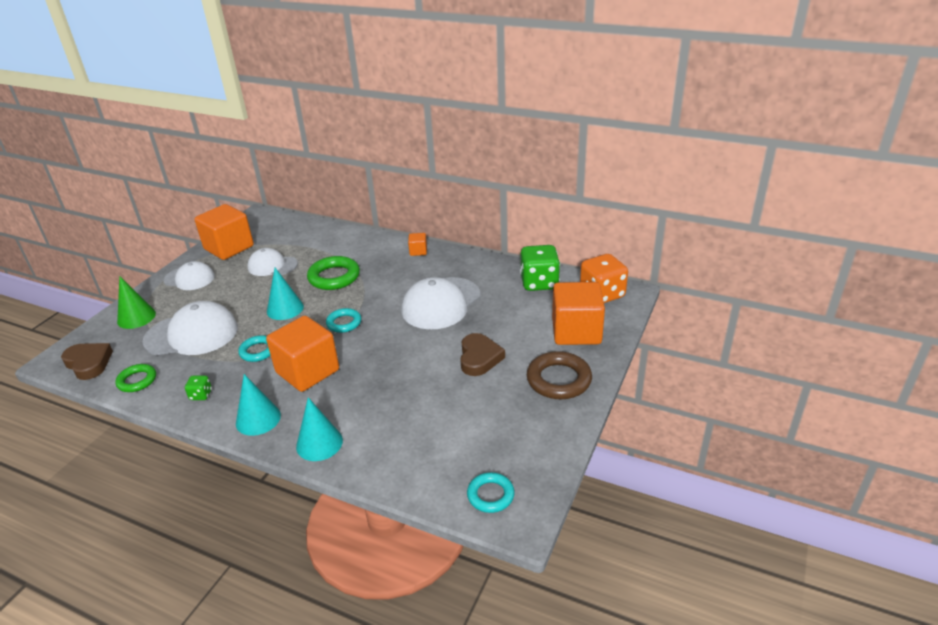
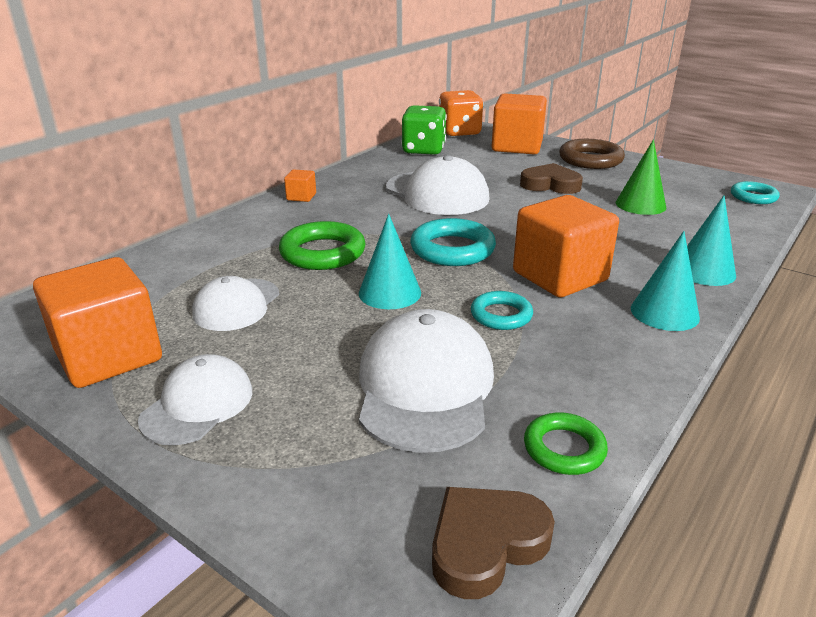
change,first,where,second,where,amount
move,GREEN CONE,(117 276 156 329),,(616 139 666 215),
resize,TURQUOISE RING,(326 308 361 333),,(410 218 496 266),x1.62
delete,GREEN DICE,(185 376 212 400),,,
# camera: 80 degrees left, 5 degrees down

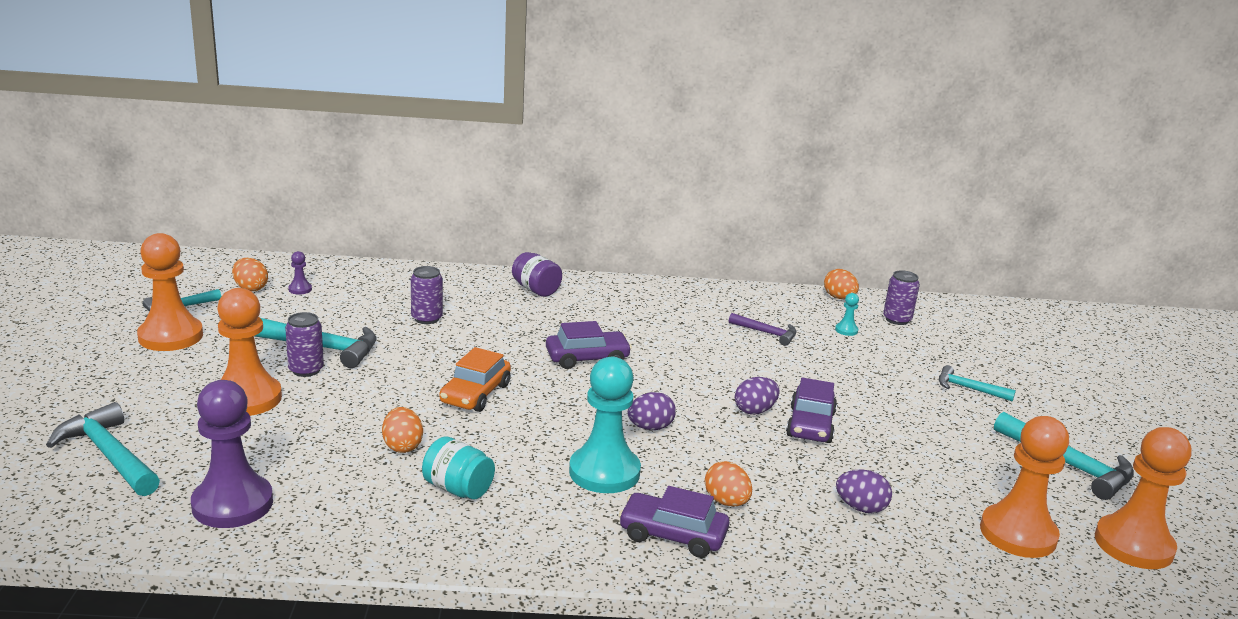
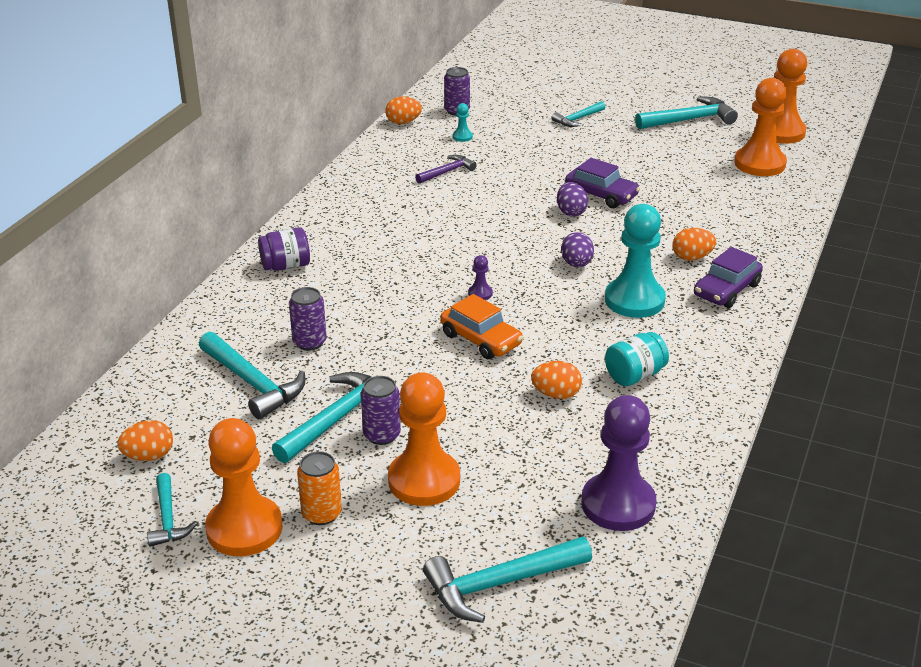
change,first,where,second,where,amount
move,PURPLE PAWN,(288 251 312 295),,(468 255 493 300),
delete,PURPLE CAR,(546 321 632 369),,,
delete,PURPLE EGG,(836 470 892 513),,,
insert,,,TURQUOISE HAMMER,(199 331 305 419),
insert,,,ORANGE CAN,(297 451 342 525),
# camera: 65 degrees left, 10 degrees up

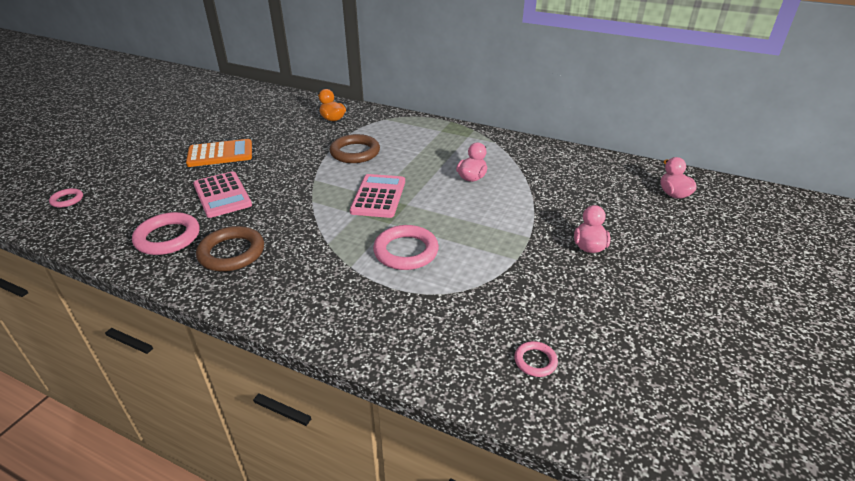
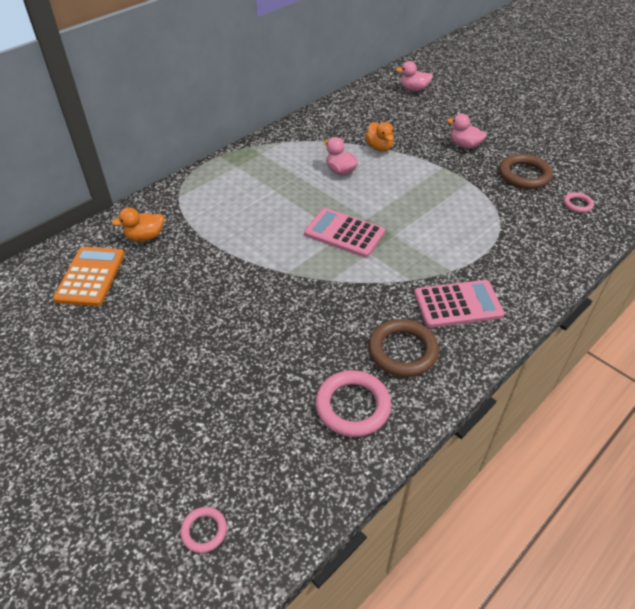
change,first,where,second,where,amount
move,BROWN RING,(330 134 380 163),,(499 154 553 189),
move,ORANGE CALCULATOR,(186 139 252 167),,(53 247 125 306),
move,PINK CALCULATOR,(193 171 252 218),,(414 280 505 328),
delete,PINK RING,(373 225 439 270),,,
insert,,,ORANGE DUCK,(365 122 394 151),
# camera: 70 degrees left, 10 degrees up

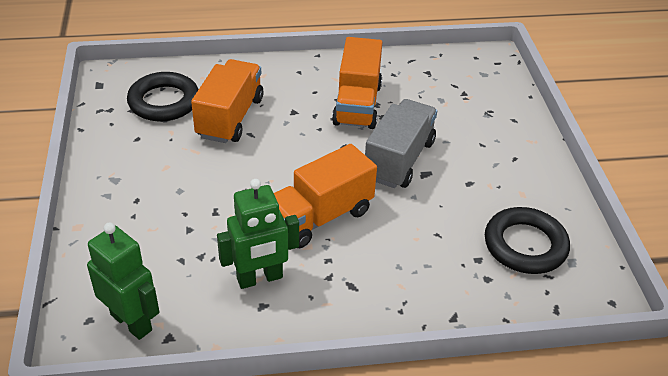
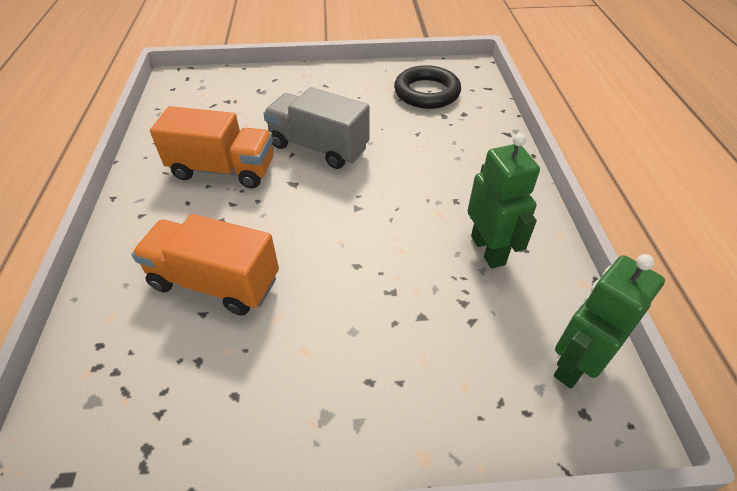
change,first,where,second,where,amount
delete,BLACK RING,(127 72 199 121),,,
delete,ORANGE TRUCK,(274 144 377 248),,,
# camera: 85 degrees left, 5 degrees up

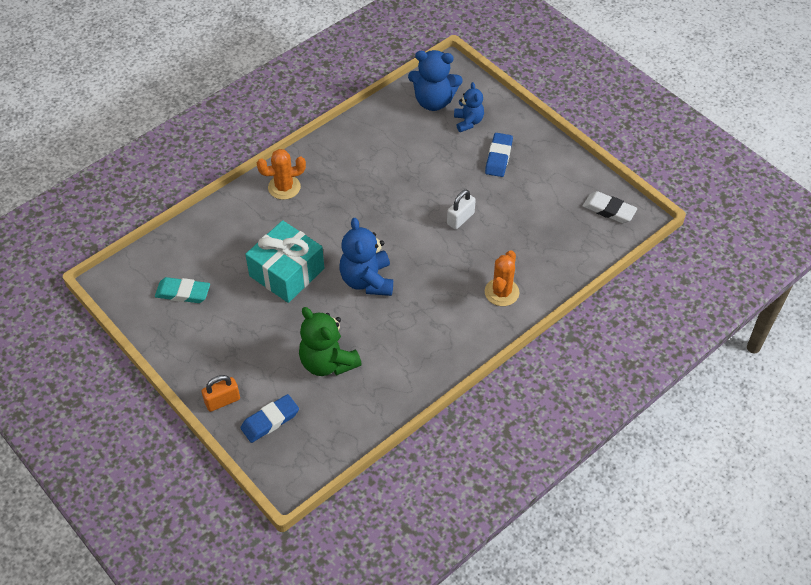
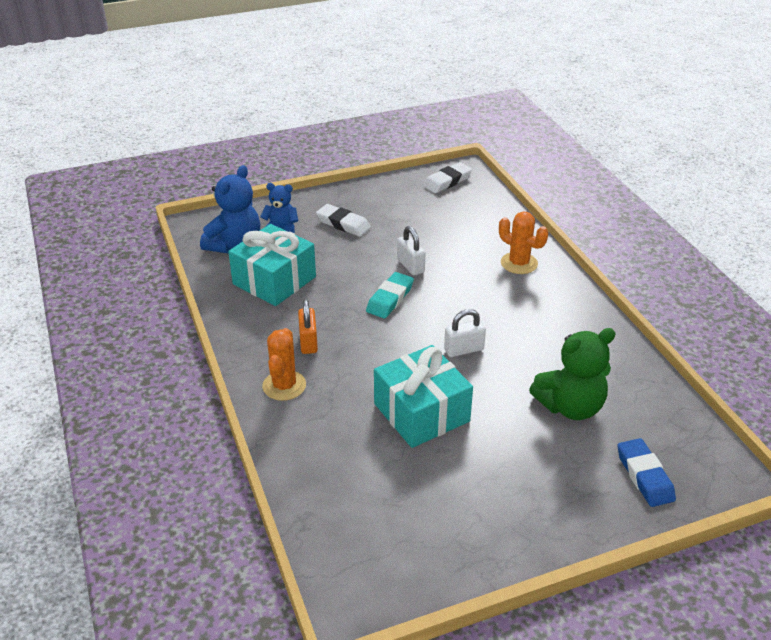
change,first,where,second,where,amount
recolor,BLUE ERASER,(485 133 513 177),WHITE ERASER,(316 204 371 237),
replace,BLUE TEDDY BEAR,(340 218 393 296),WHITE PADLOCK,(444 309 486 357),
move,TURQUOISE ERASER,(155 277 210 303),,(366 272 414 318),
move,ORANGE PADLOCK,(202 375 240 412),,(298 299 318 354),
insert,,,TURQUOISE GIFT,(228 224 316 306),
# camera: 70 degrees left, 15 degrees down

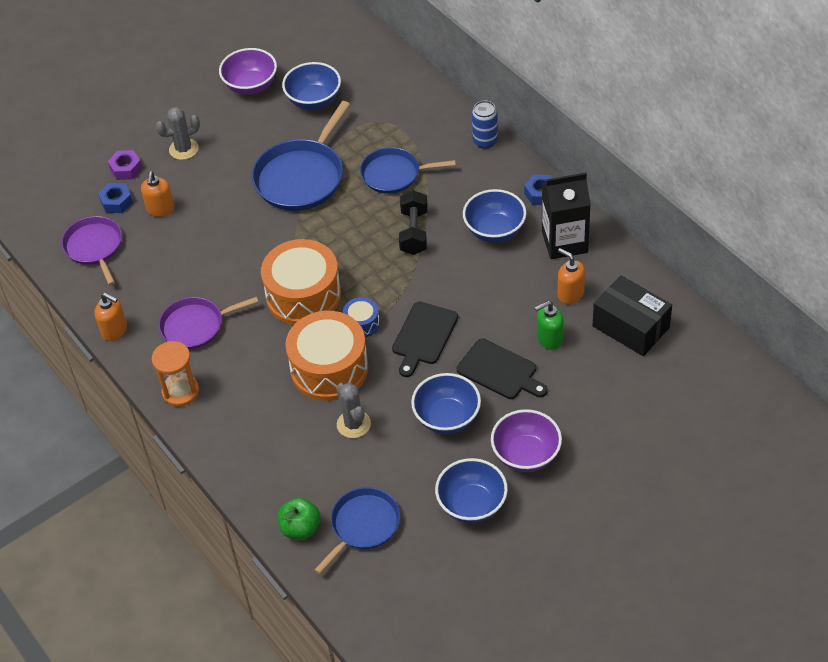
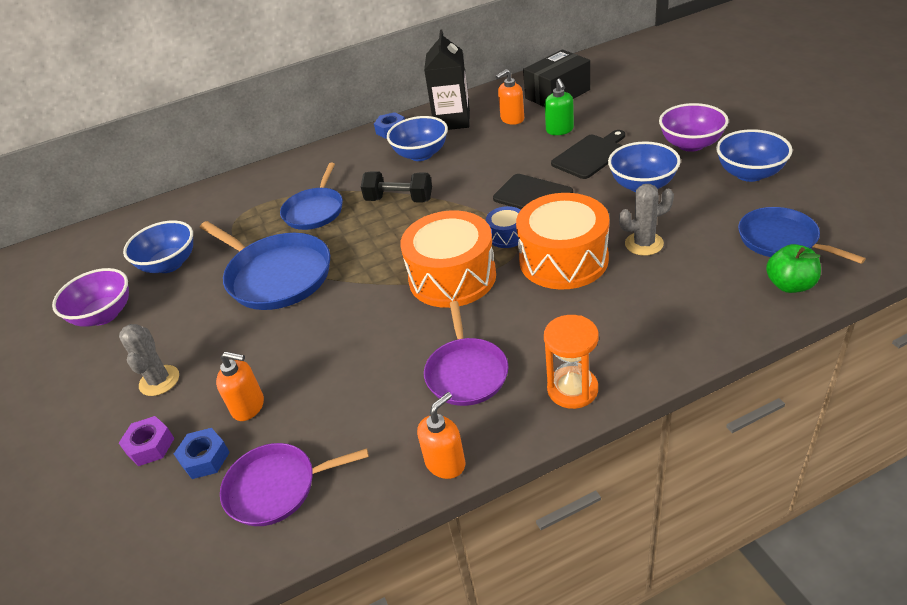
change,first,where,second,where,amount
delete,BLUE CAN,(472 101 498 149),,,
# camera: 75 degrees left, 10 degrees down

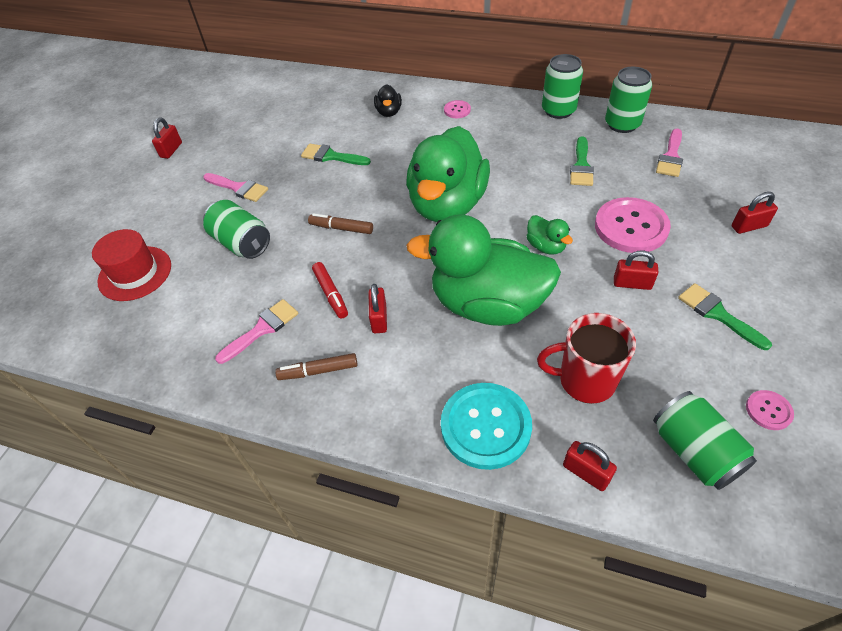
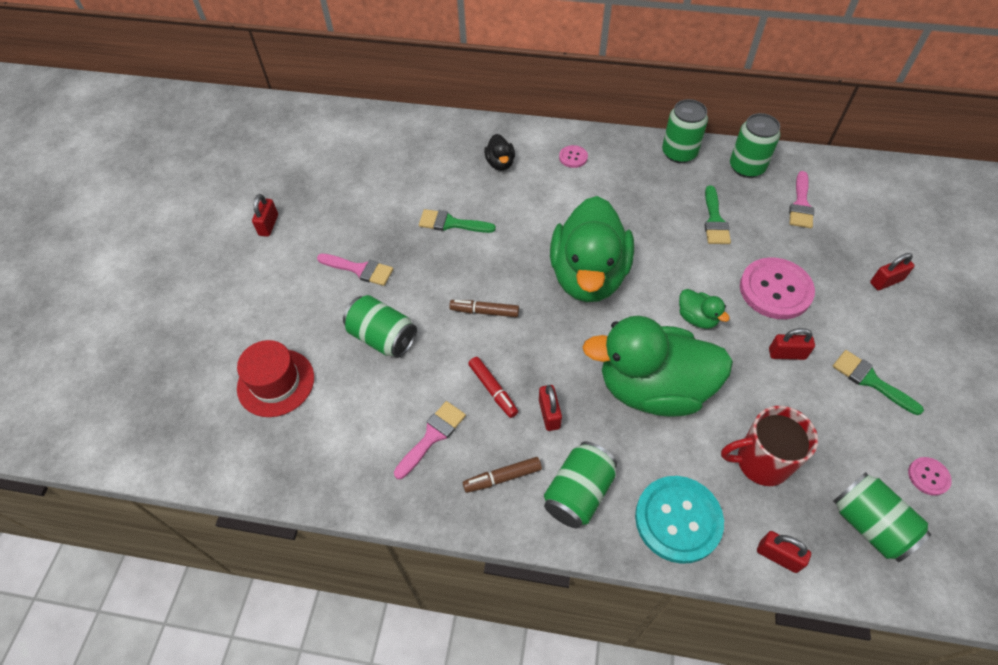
change,first,where,second,where,amount
insert,,,GREEN CAN,(544 442 618 528),
# camera: 10 degrees left, 5 degrees up

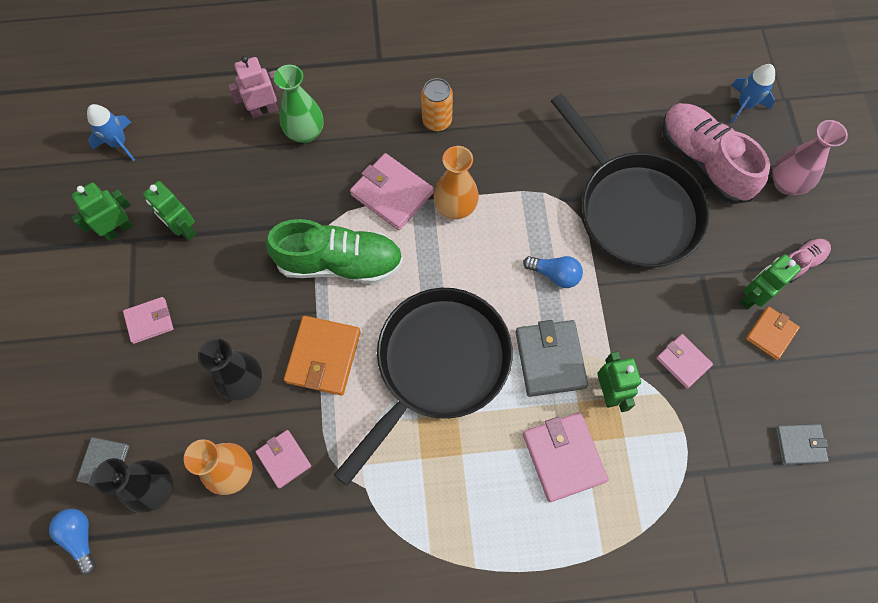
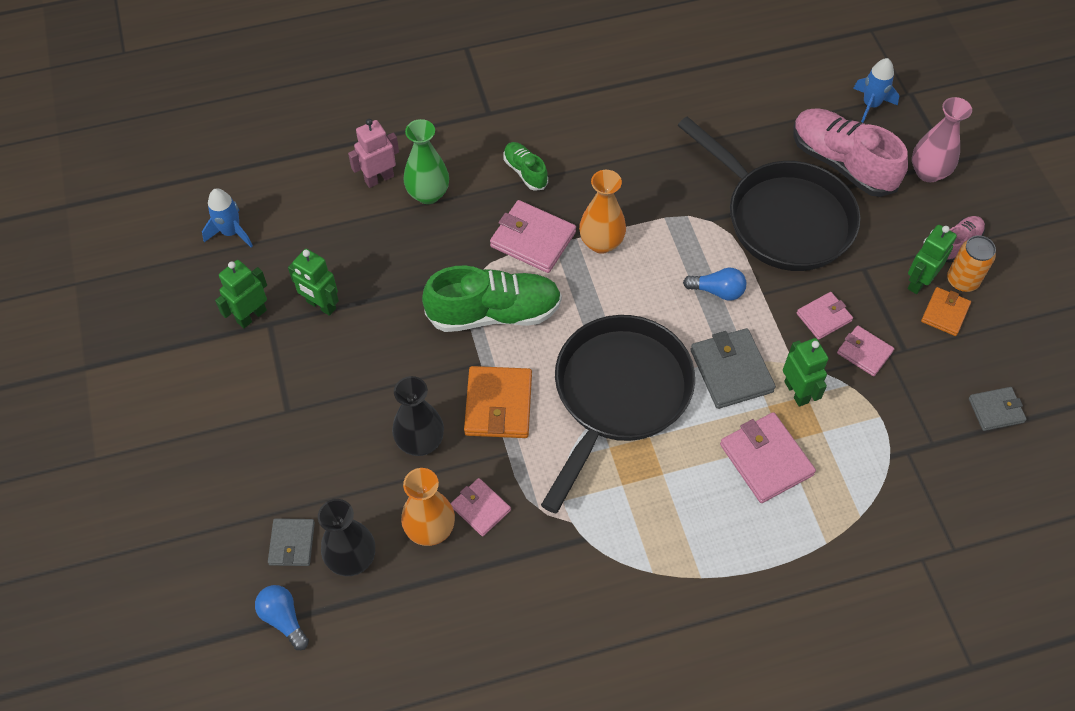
change,first,where,second,where,amount
move,ORANGE CAN,(421 78 453 131),,(947 235 996 292),
move,PINK WALLET,(123 297 174 344),,(797 292 853 340),
insert,,,GREEN SHOE,(503 142 548 191),
# camera: 10 degrees left, 10 degrees down

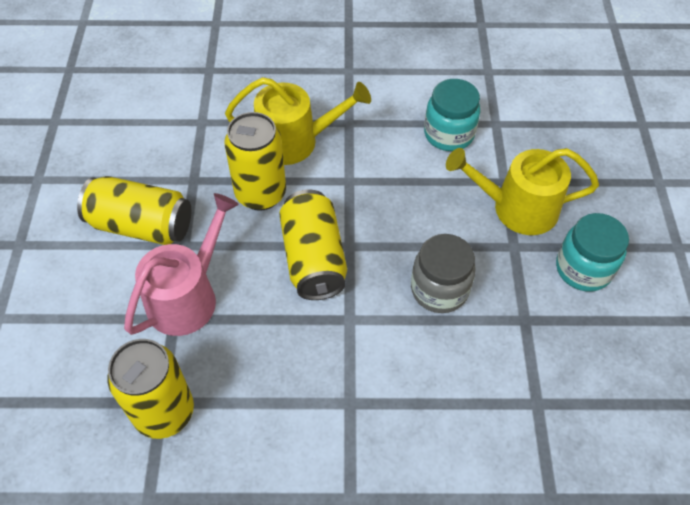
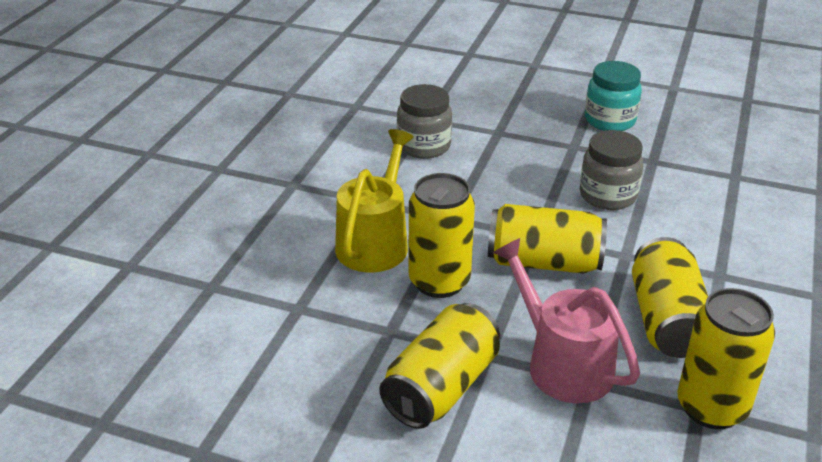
change,first,where,second,where,amount
recolor,TURQUOISE JAR,(424 79 480 151),GREY JAR,(397 84 452 159),
delete,YELLOW WATERING CAN,(446 148 599 235),,,
insert,,,YELLOW CAN,(632 237 708 358),
# camera: 70 degrees left, 20 degrees down

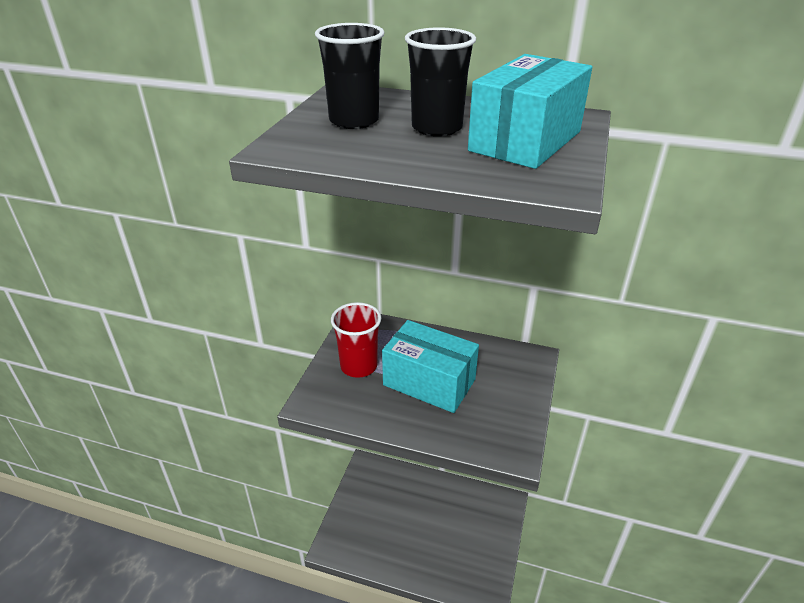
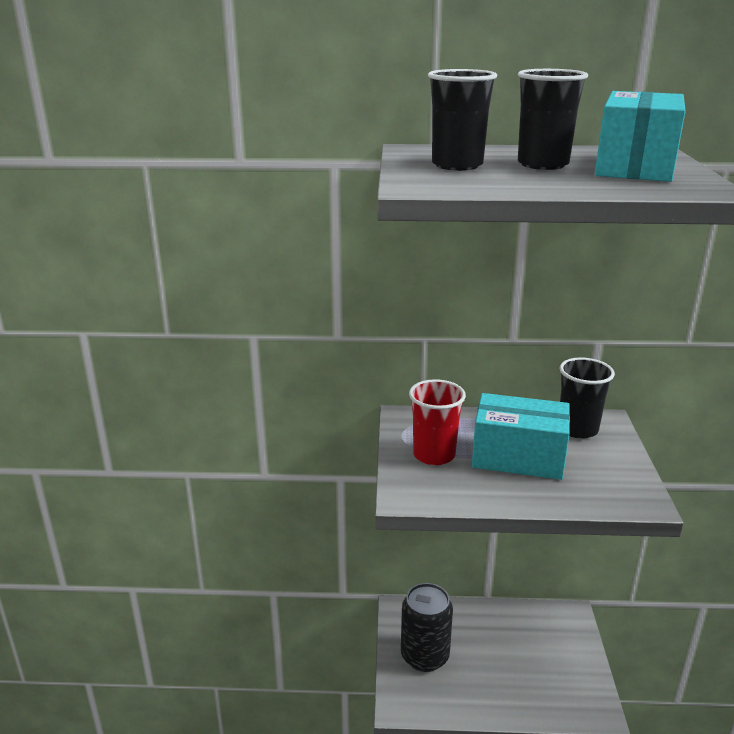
change,first,where,second,where,amount
insert,,,BLACK CUP,(559 358 615 439),
insert,,,BLACK CAN,(401 583 453 672),
# camera: 15 degrees left, 10 degrees down

